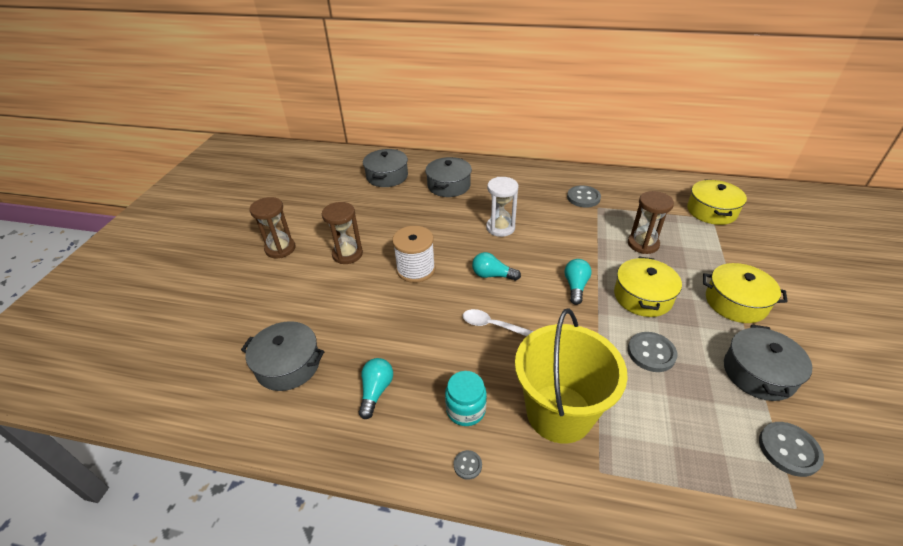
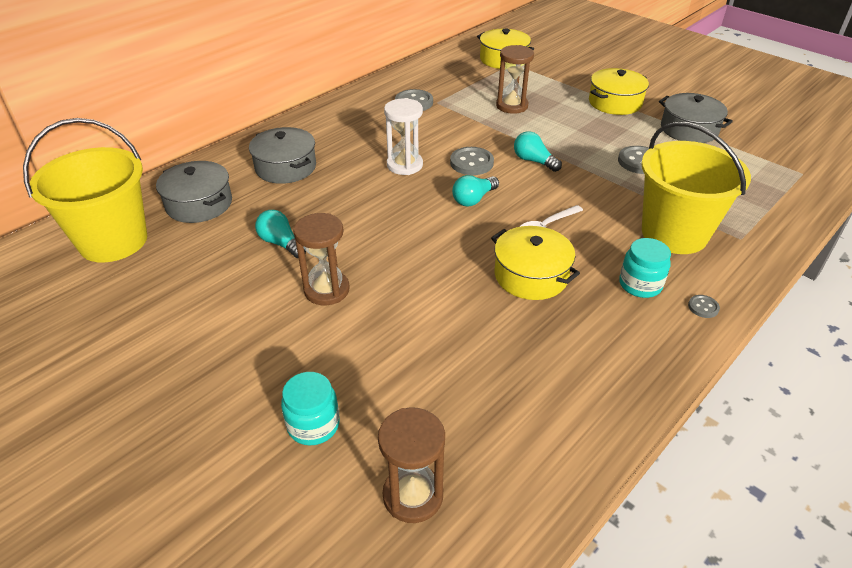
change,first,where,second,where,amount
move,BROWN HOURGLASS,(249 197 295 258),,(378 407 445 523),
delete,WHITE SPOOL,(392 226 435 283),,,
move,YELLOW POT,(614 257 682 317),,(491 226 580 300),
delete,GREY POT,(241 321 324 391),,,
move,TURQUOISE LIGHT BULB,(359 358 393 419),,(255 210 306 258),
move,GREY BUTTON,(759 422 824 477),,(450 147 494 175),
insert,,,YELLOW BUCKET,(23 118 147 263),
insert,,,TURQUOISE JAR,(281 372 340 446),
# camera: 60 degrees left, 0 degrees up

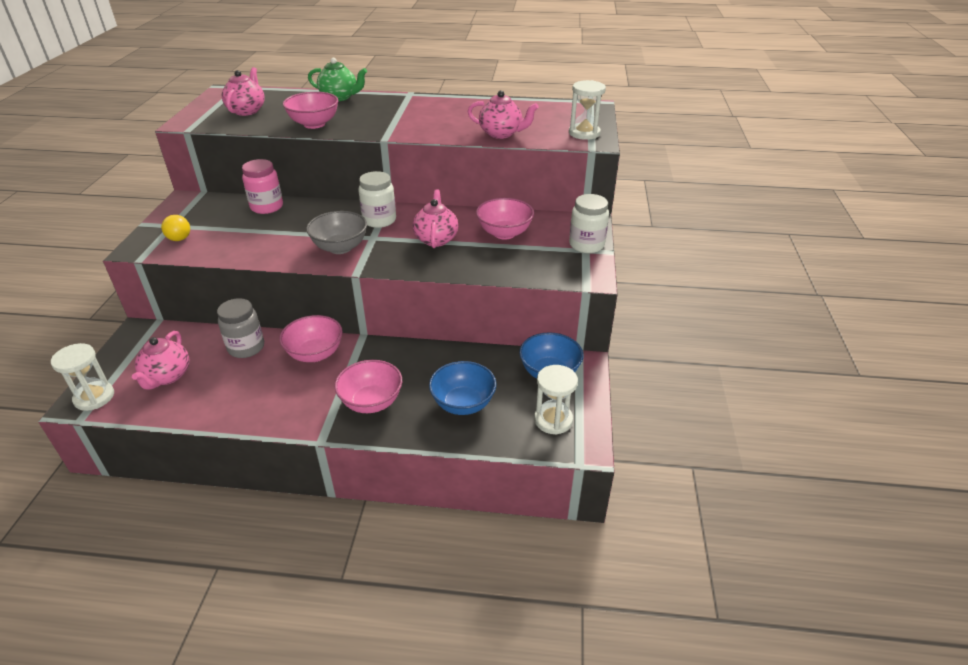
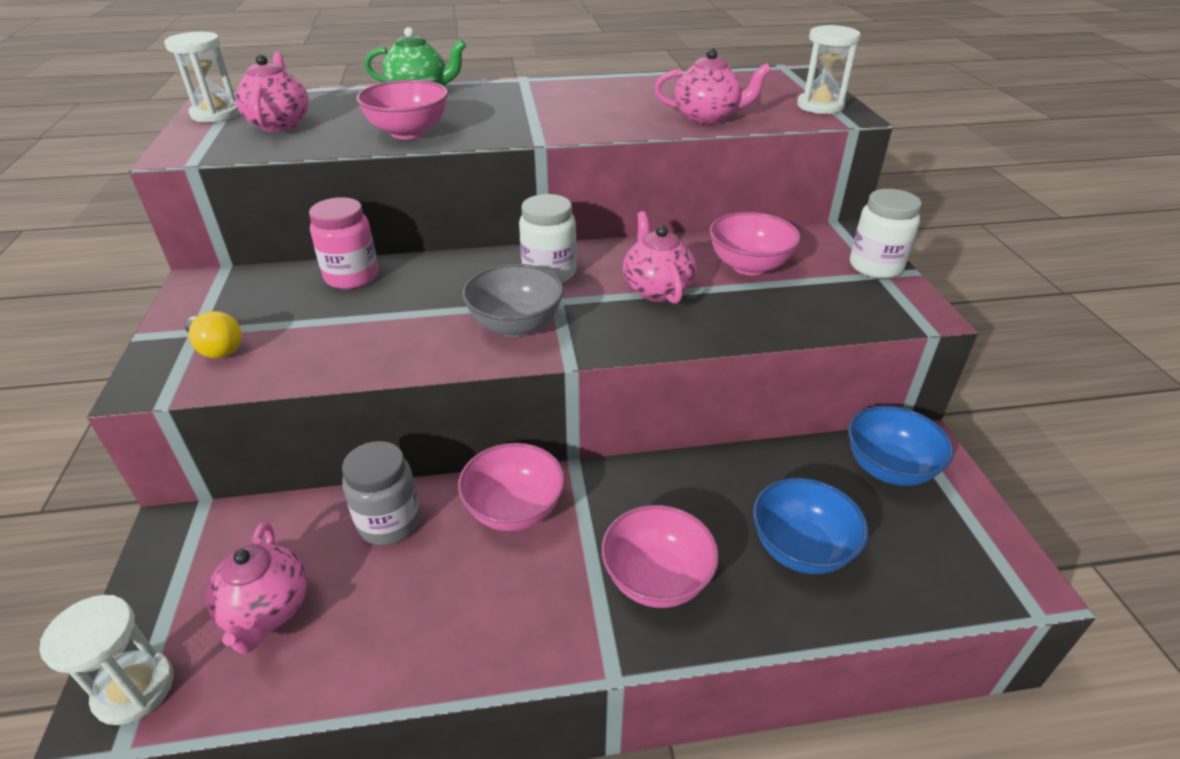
change,first,where,second,where,amount
move,WHITE HOURGLASS,(534 365 578 435),,(164 32 240 123),
# camera: 15 degrees left, 0 degrees up

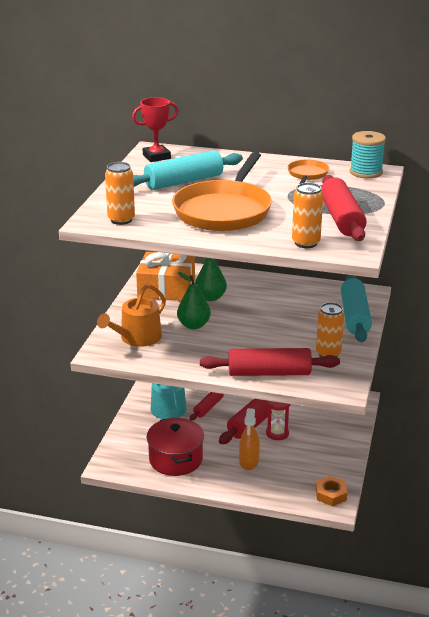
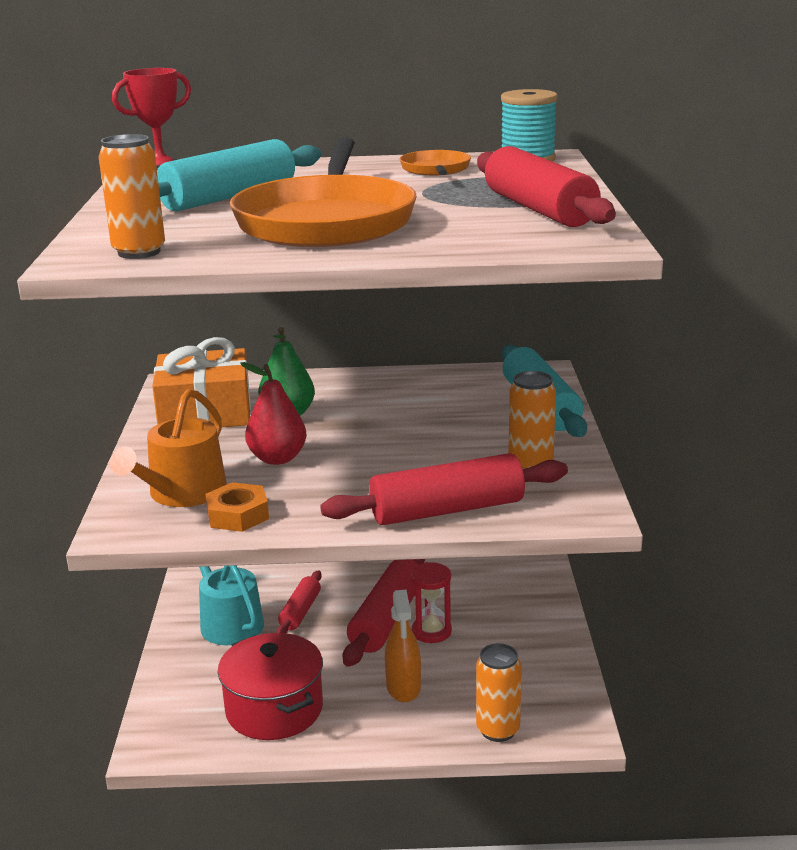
change,first,where,second,where,amount
move,ORANGE CAN,(292 183 323 248),,(476 643 522 742),
recolor,GREEN PEAR,(177 272 211 329),RED PEAR,(240 362 307 465),
move,ORANGE NUT,(316 476 347 506),,(205 482 269 532),
# camera: 15 degrees left, 5 degrees down

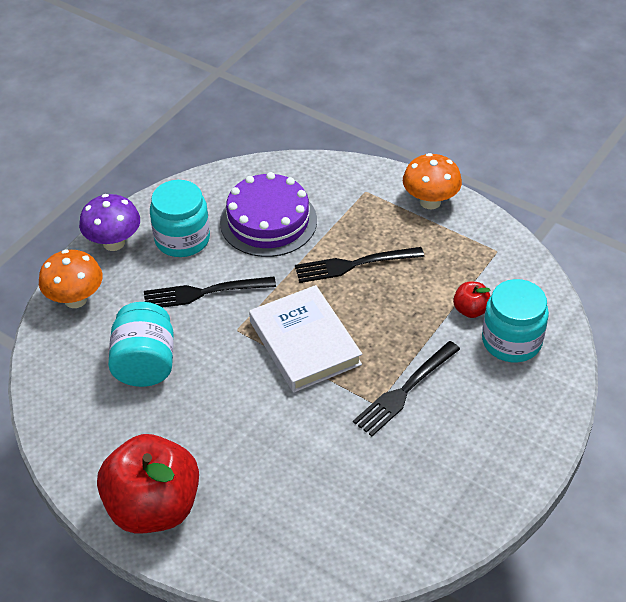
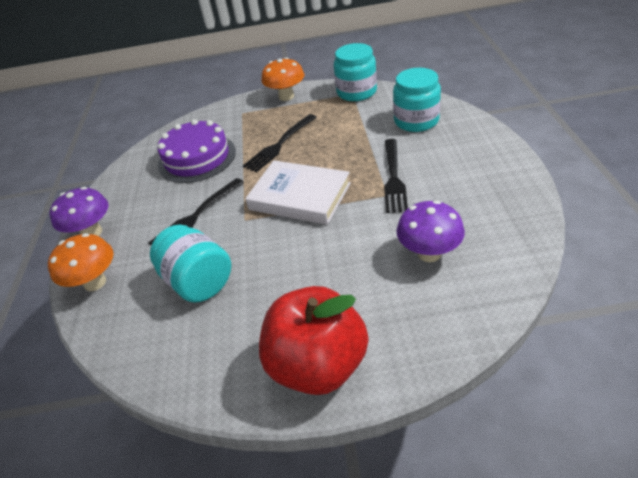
change,first,where,second,where,amount
move,TURQUOISE JAR,(150 180 210 257),,(334 43 377 101),
delete,RED APPLE,(453 281 491 318),,,
insert,,,PURPLE MUSHROOM,(397 201 465 262),
# camera: 35 degrees left, 5 degrees down

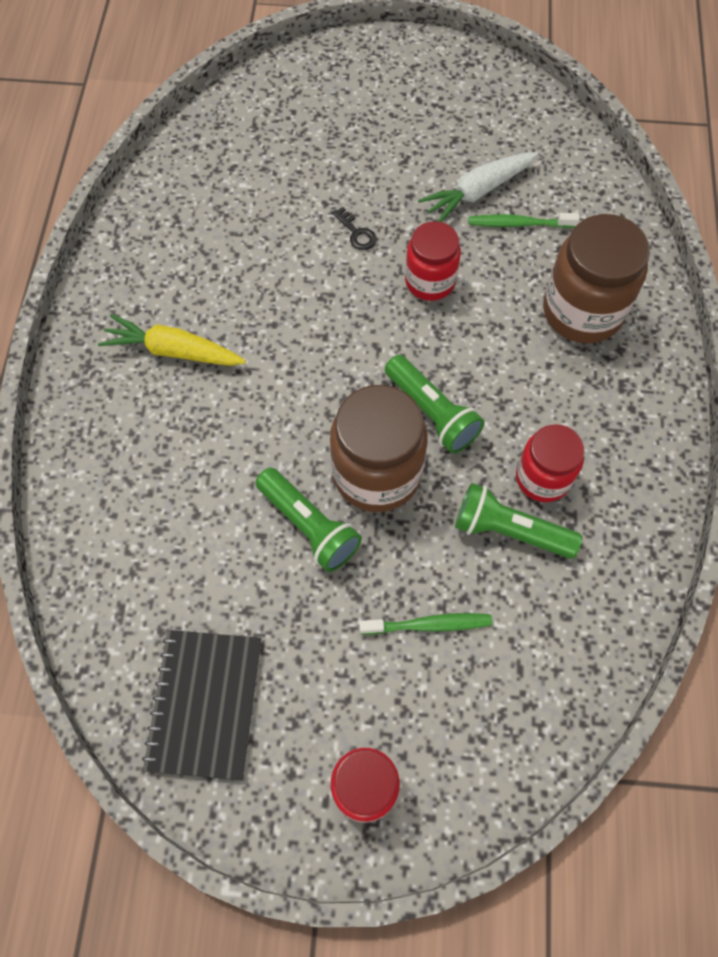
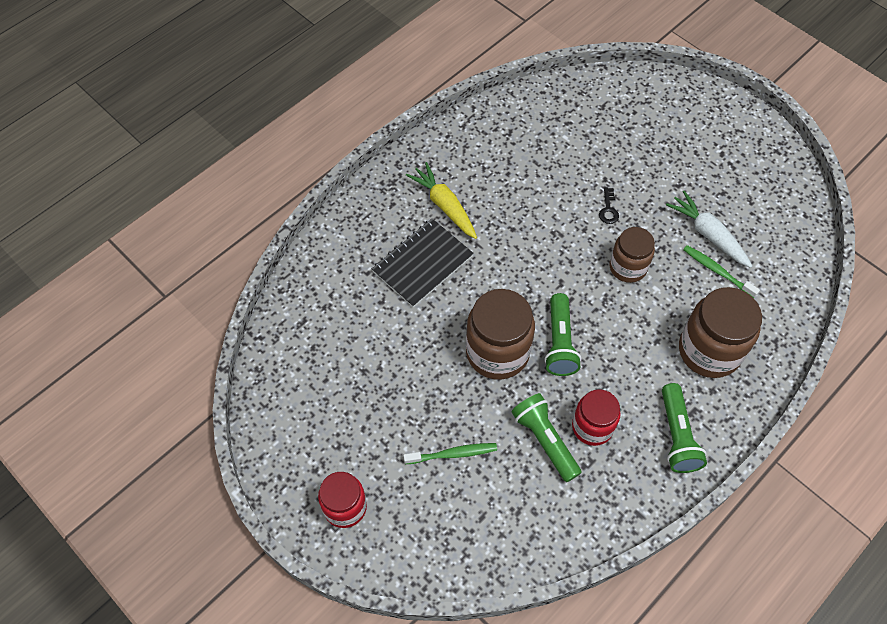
change,first,where,second,where,amount
rotate,WHITE CARROT,(418 152 538 222),,(666 191 752 268),45 degrees clockwise
recolor,RED JAR,(405 221 461 301),BROWN JAR,(610 227 655 283),
move,GREEN FLASHLIGHT,(255 468 362 572),,(662 383 707 473),
rotate,GREEN TOOTHBRUSH,(359 613 492 635),,(403 443 497 464),45 degrees counterclockwise
move,BLACK NOTEBOOK,(142 630 261 780),,(372 219 474 308),
# camera: 40 degrees right, 5 degrees down

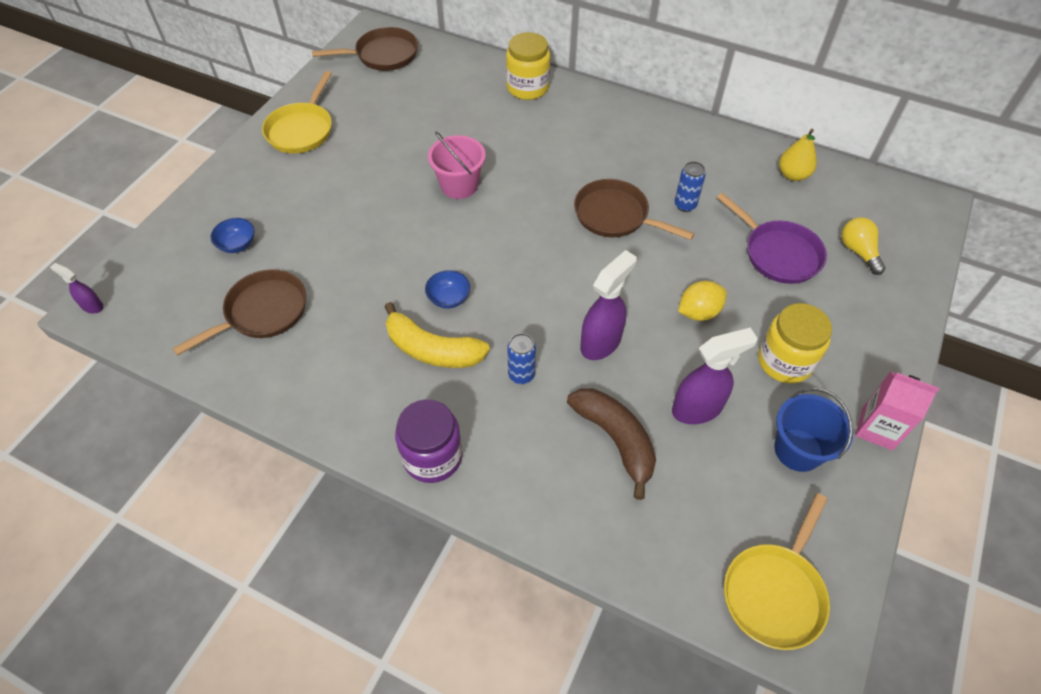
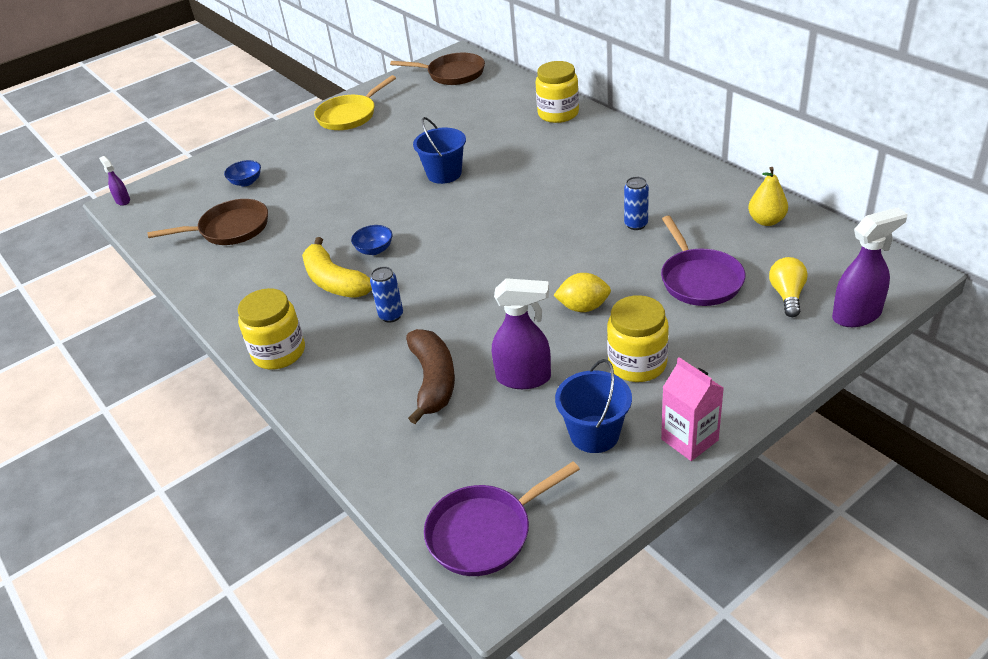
change,first,where,second,where,amount
recolor,PINK BUCKET,(428 132 486 199),BLUE BUCKET,(413 117 466 184),
delete,BROWN PAN,(574 179 695 240),,,
move,PURPLE SPRAY BOTTLE,(580 250 637 360),,(832 207 907 327),
recolor,PURPLE JAR,(395 399 463 483),YELLOW JAR,(238 288 305 369),
recolor,YELLOW PAN,(724 493 830 650),PURPLE PAN,(424 461 580 576),
# camera: 30 degrees right, 15 degrees down

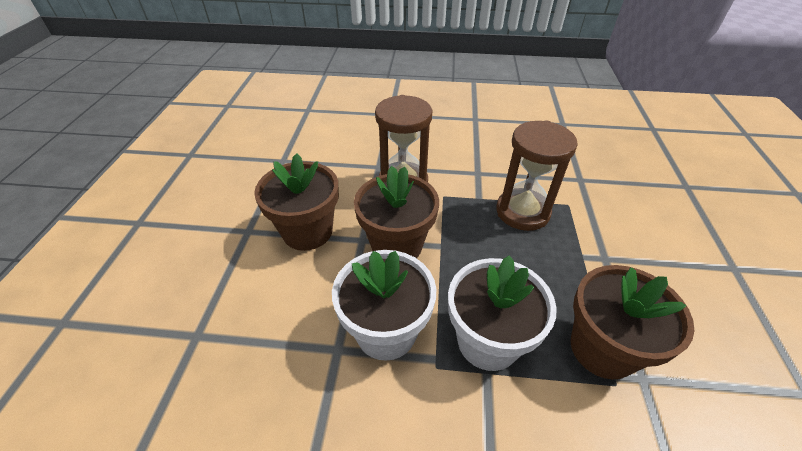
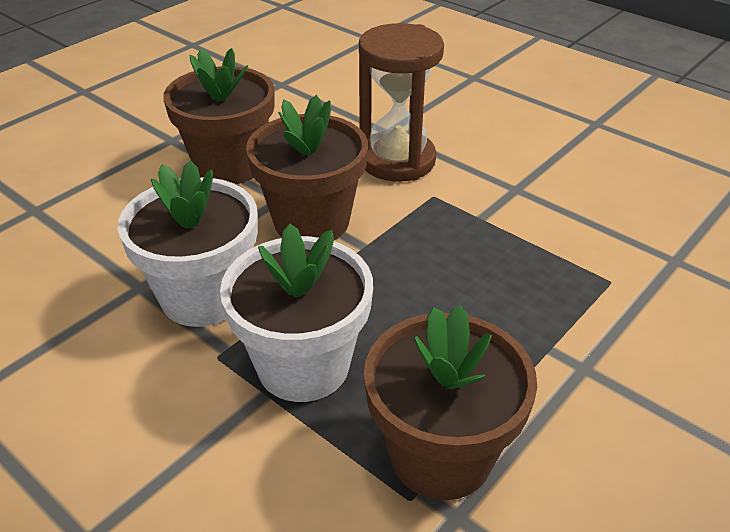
change,first,where,second,where,amount
delete,BROWN HOURGLASS,(496 120 578 231),,,
# camera: 35 degrees right, 5 degrees down

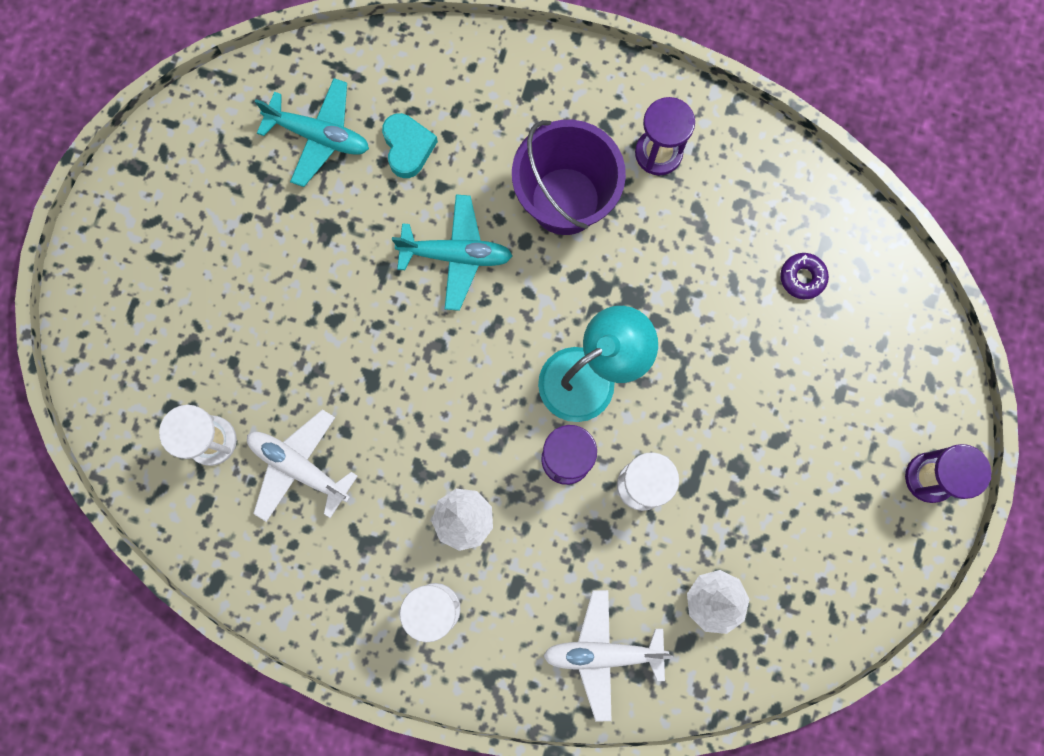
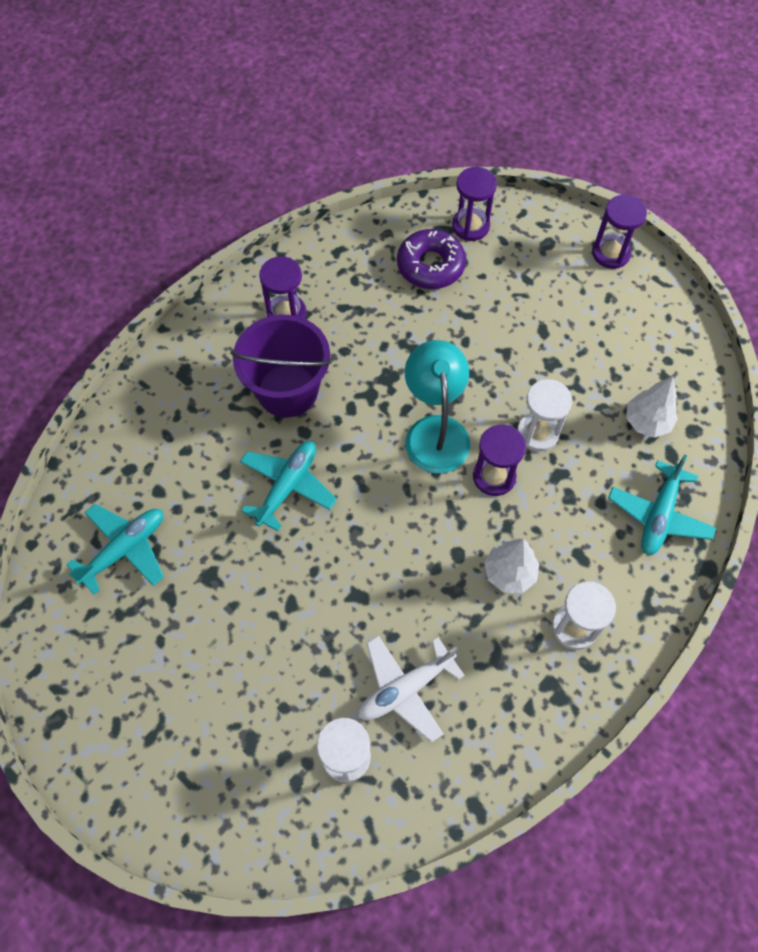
change,first,where,second,where,amount
delete,TURQUOISE HEART,(382 113 438 178),,,
resize,PURPLE DONUT,(780 253 829 299),,(397 229 466 289),x1.82
recolor,WHITE PLANE,(543 590 673 721),TURQUOISE PLANE,(608 454 716 555),
insert,,,PURPLE HOURGLASS,(452 167 497 241),
# camera: 65 degrees left, 15 degrees down

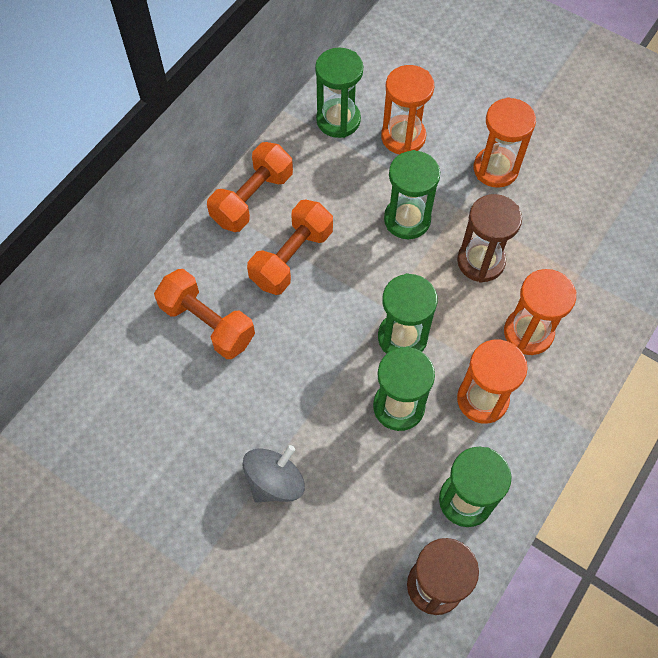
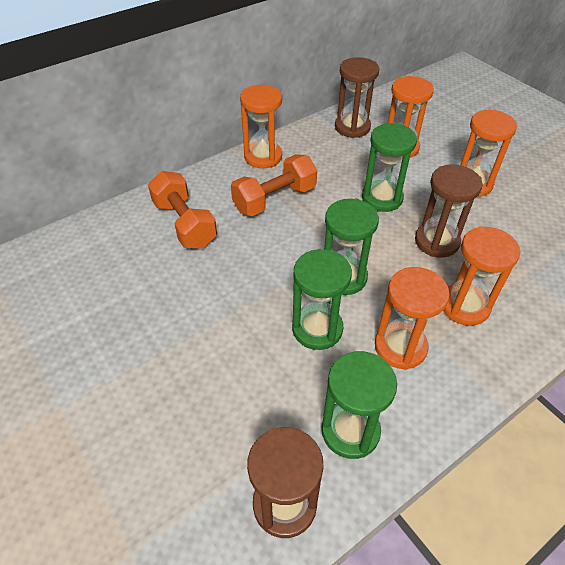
change,first,where,second,where,amount
recolor,GREEN HOURGLASS,(315 48 363 138),BROWN HOURGLASS,(335 57 379 138),
replace,ORANGE DUMBBELL,(207 142 293 232),ORANGE HOURGLASS,(240 85 282 168),
delete,GREY SPINNING TOP,(242 445 305 503),,,
# camera: 20 degrees right, 15 degrees down

